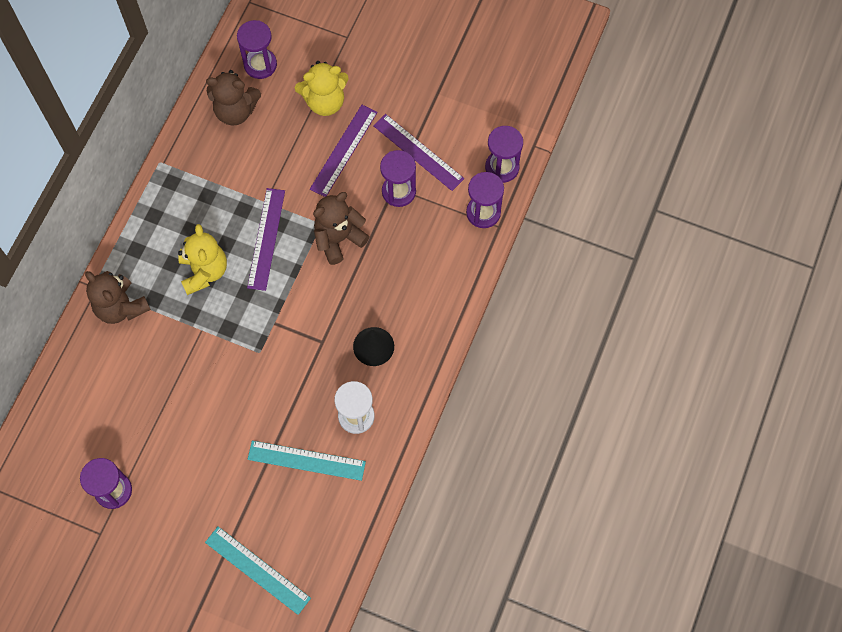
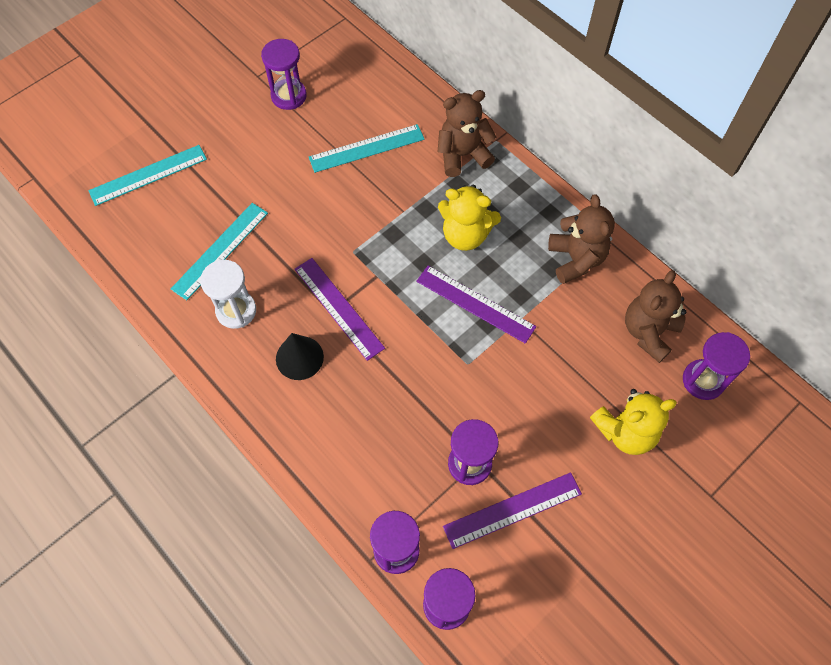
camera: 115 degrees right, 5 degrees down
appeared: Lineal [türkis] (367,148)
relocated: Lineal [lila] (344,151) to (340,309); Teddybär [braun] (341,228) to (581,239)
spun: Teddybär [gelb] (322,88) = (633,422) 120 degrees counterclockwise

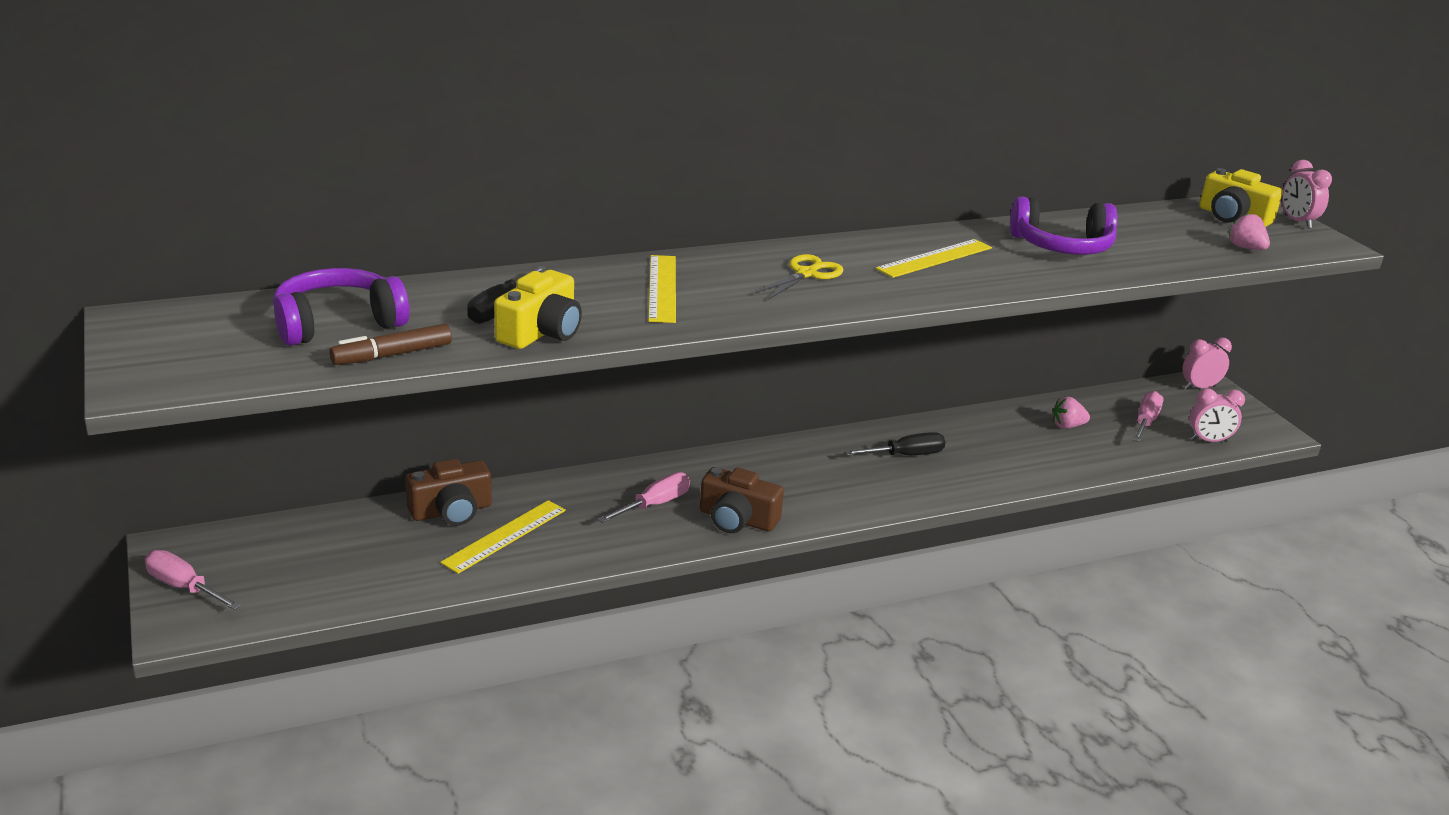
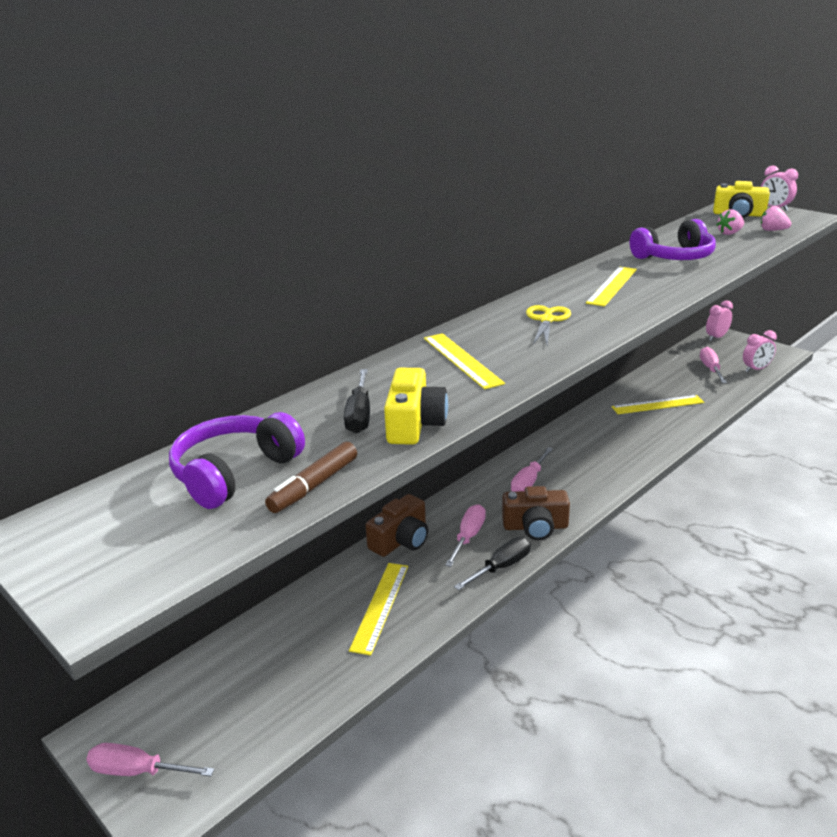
camera: 20 degrees left, 0 degrees up
appeared: Schraubenzieher [rosa] (532,469); Lineal [gelb] (658,404)
relocated: Kamera [braun] (448,492) to (396,525); Schraubenzieher [schwarz] (895,444) to (492,563); Erdbeere [rosa] (1071,413) to (730,222)

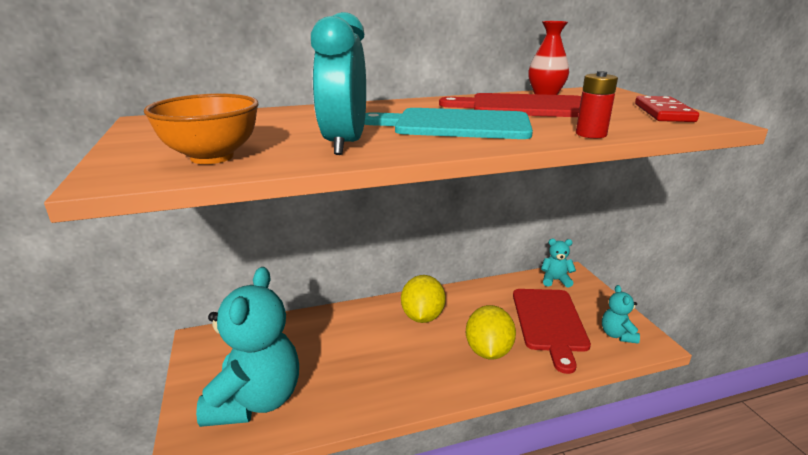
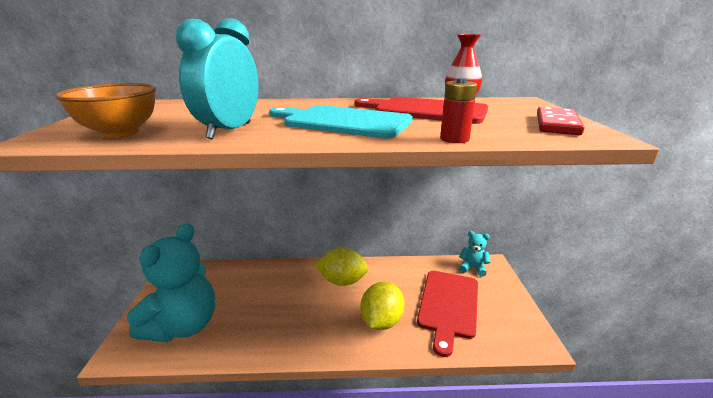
camera: 15 degrees right, 0 degrees up
missing: Teddybär [türkis] (621,314)
spun: Zitrone [gelb] (423,299) = (342,267) 75 degrees clockwise

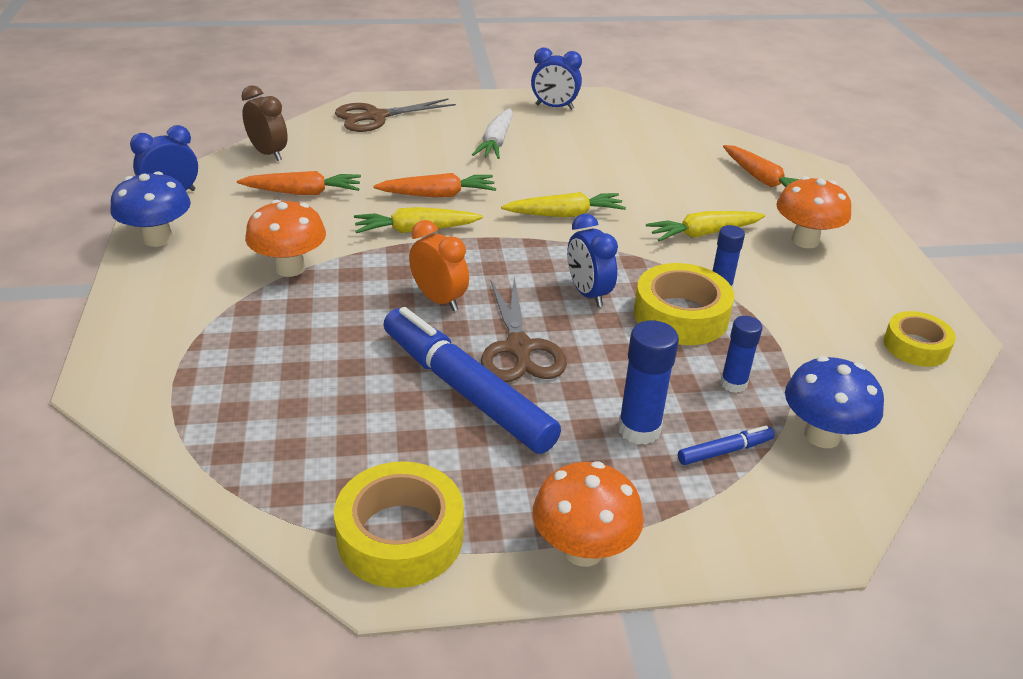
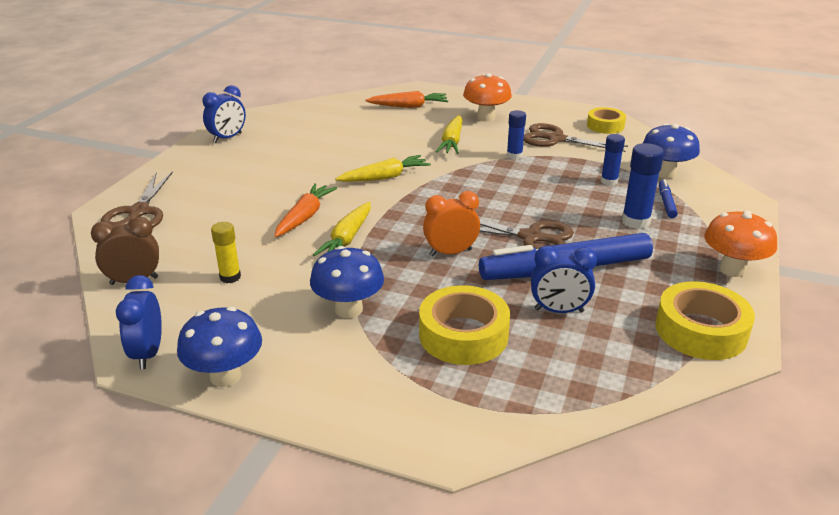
camera: 60 degrees left, 5 degrees down
missing: Karotte [weiß] (492,133)
appeared: Schere [braun] (576,137)
relocated: Wecker [blau] (592,260) to (564,279); Klebeband [gelb] (684,304) to (464,325)
exchanged: Karotte [orange] (299,183) to Klebestift [gelb] (226,252)
colour: Pilz [orange] (285,238) to Pilz [blau] (347,282)
spun: Karotte [gelb] (563,204) = (383,168) 45 degrees clockwise

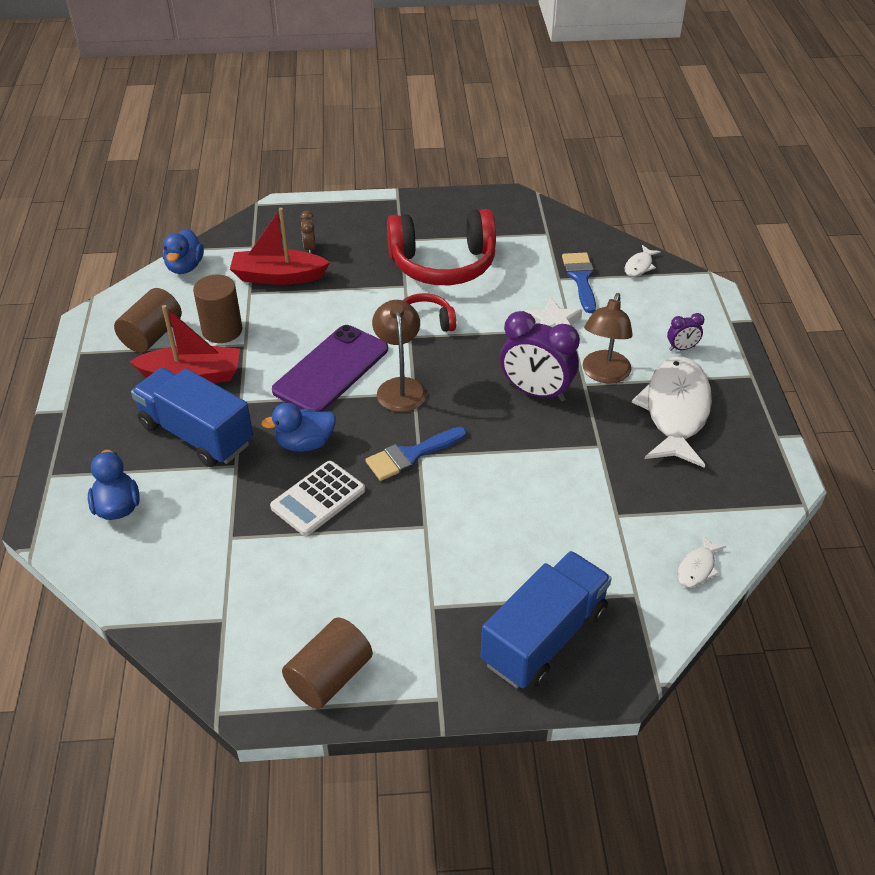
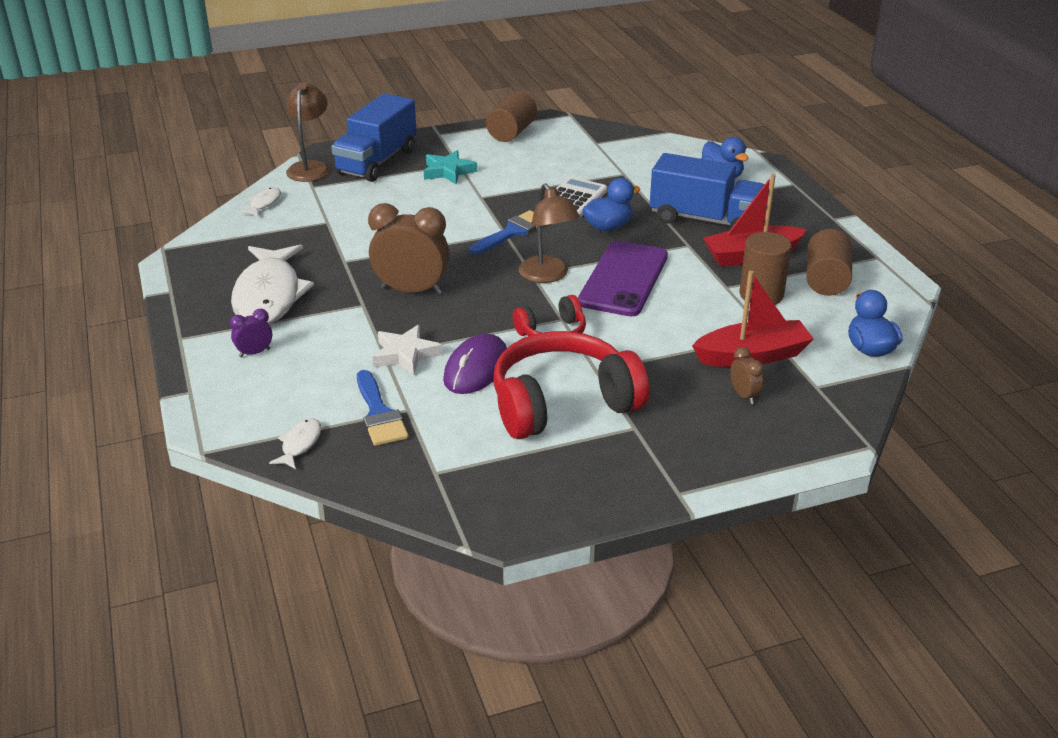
camera: 165 degrees right, 10 degrees down
appeared: Stern [türkis] (450,167); Computermaus [lila] (475,364)
relocated: Lampe [braun] (608,338) to (308,132)
colour: Wecker [lila] (540,356) to Wecker [braun] (408,249)

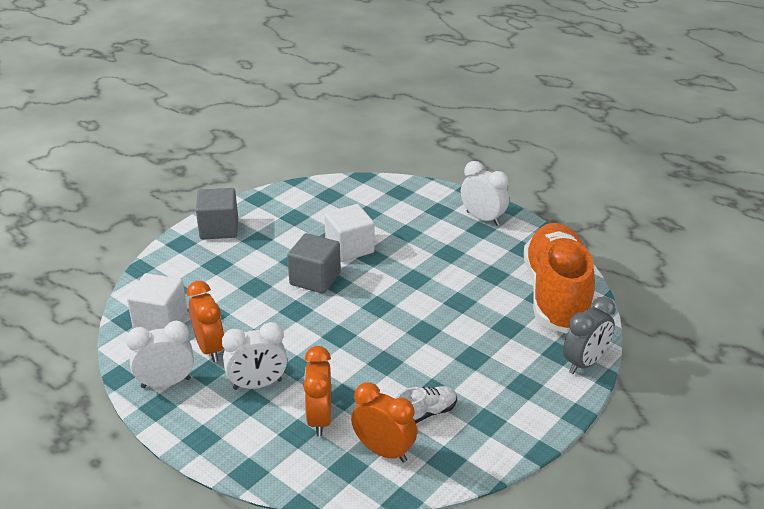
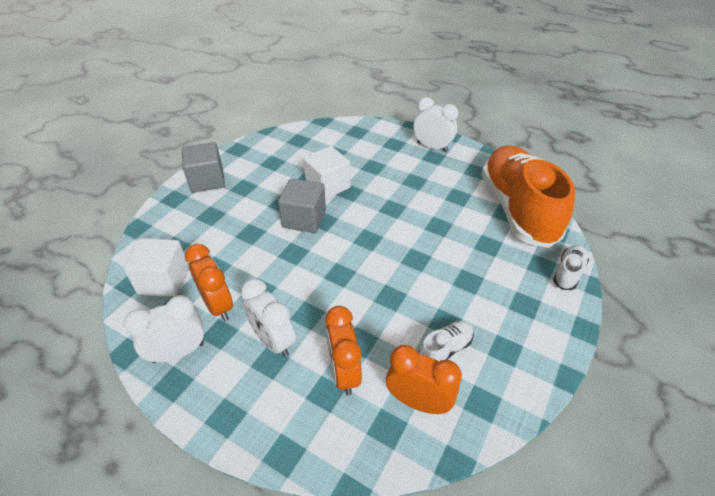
camera: 10 degrees left, 10 degrees up
exchanged: Wecker [grau] (589,335) to Schuh [weiß] (571,267)
spun: Wecker [weiß] (254,356) = (268,318) 75 degrees clockwise

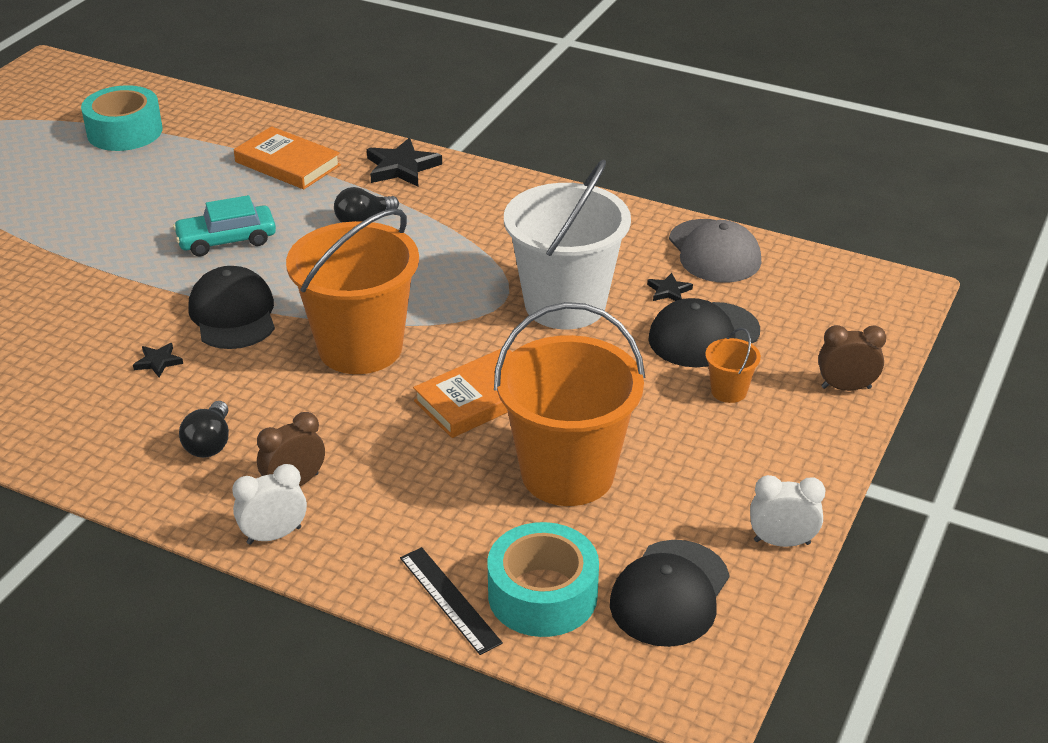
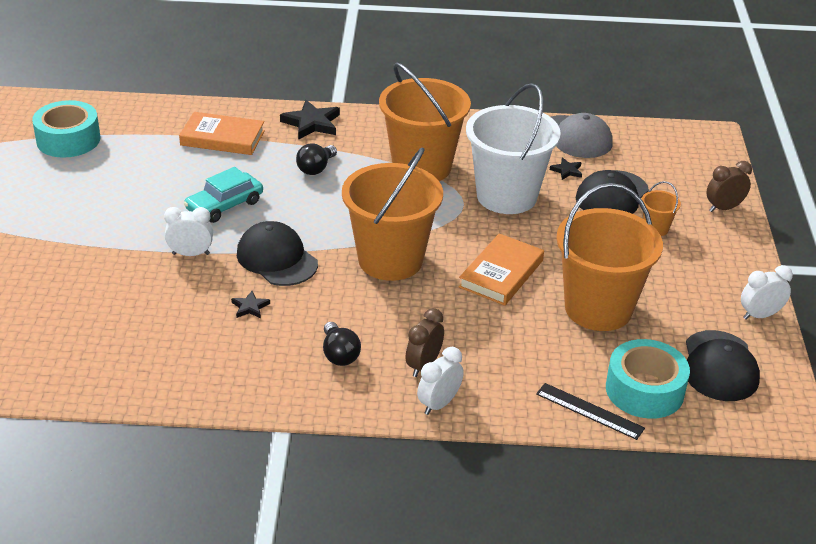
camera: 25 degrees left, 0 degrees up
appeared: Wecker [weiß] (188,231); Eimer [orange] (425,122)

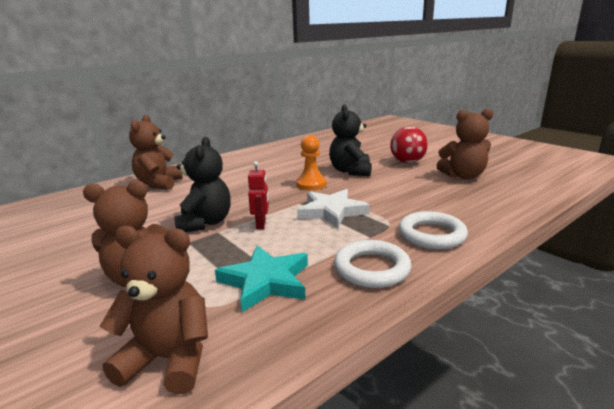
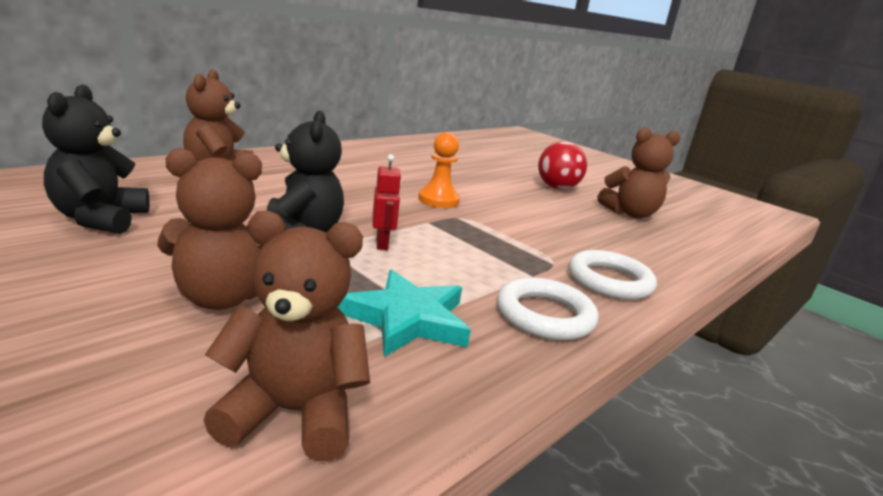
camera: 10 degrees left, 0 degrees up
missing: Stern [weiß] (333,209)
relocated: Teddybär [schwarz] (350,140) to (96,159)

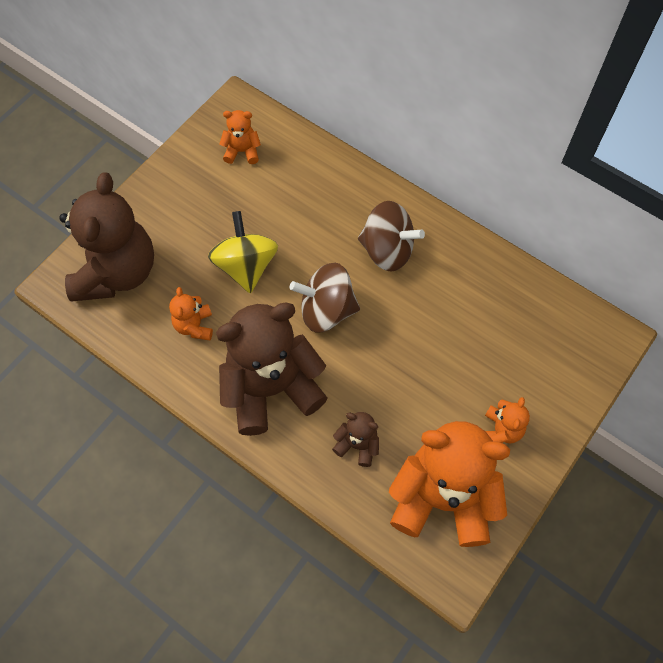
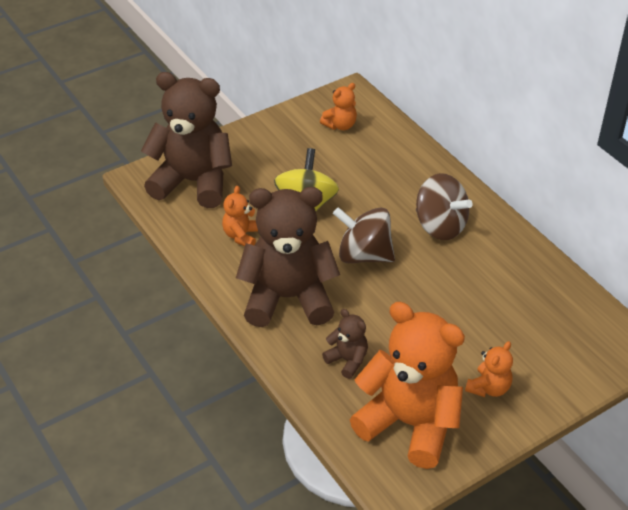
camera: 20 degrees right, 20 degrees down
spun: Teddybär [braun] (106,237) = (186,140) 105 degrees counterclockwise; Teddybär [orange] (240,137) = (338,106) 120 degrees clockwise

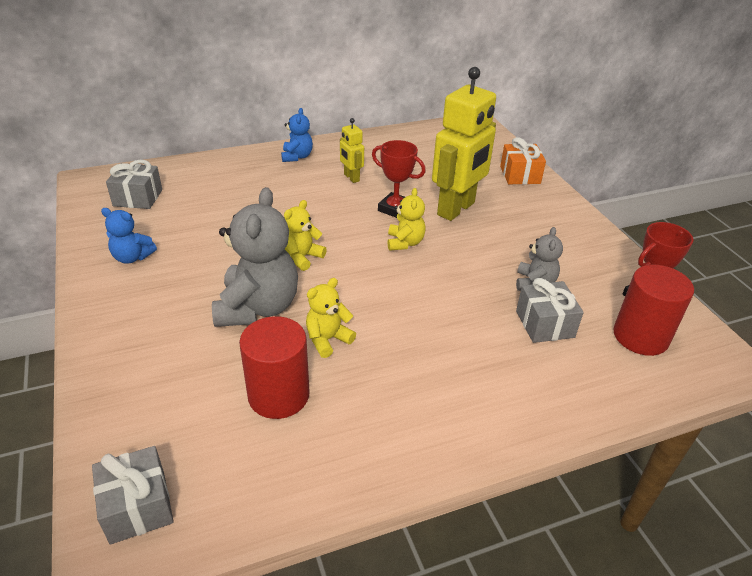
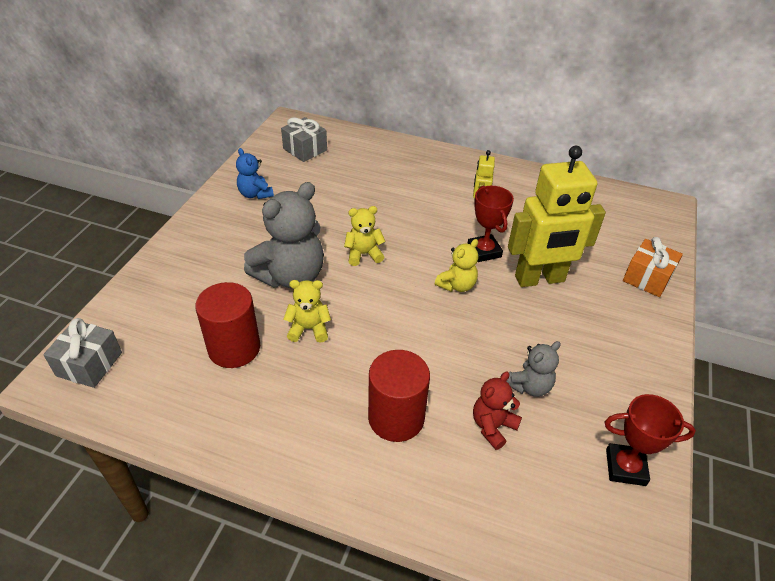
camera: 40 degrees right, 5 degrees up
missing: Teddybär [blau] (297,135)
relocated: Vollzylinder [rot] (653,310) to (399,396)
exchanged: Geschenk [grau] (550,310) to Teddybär [rot] (497,410)

